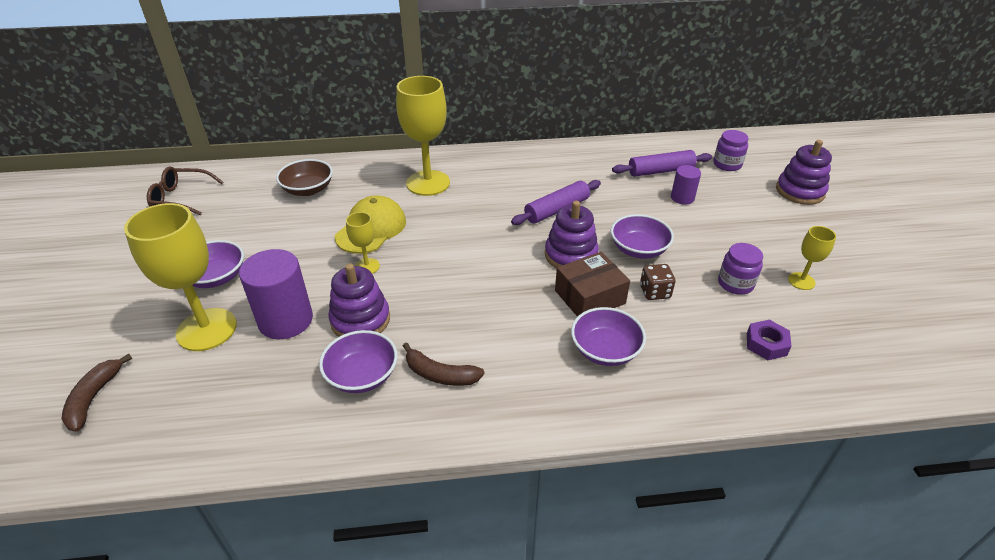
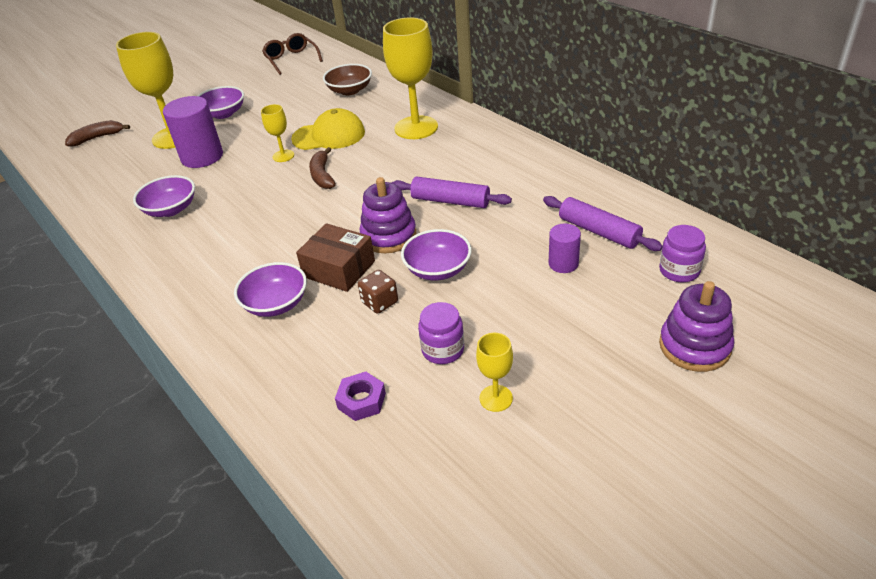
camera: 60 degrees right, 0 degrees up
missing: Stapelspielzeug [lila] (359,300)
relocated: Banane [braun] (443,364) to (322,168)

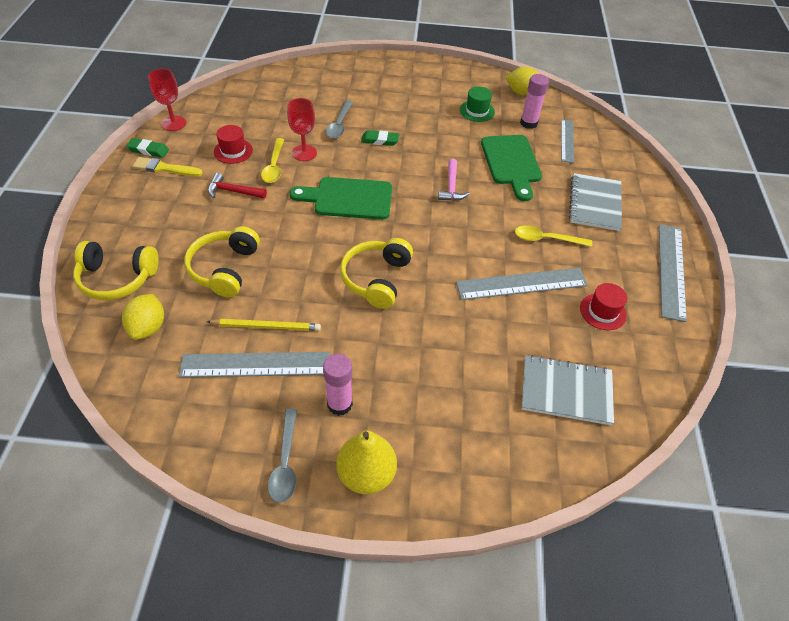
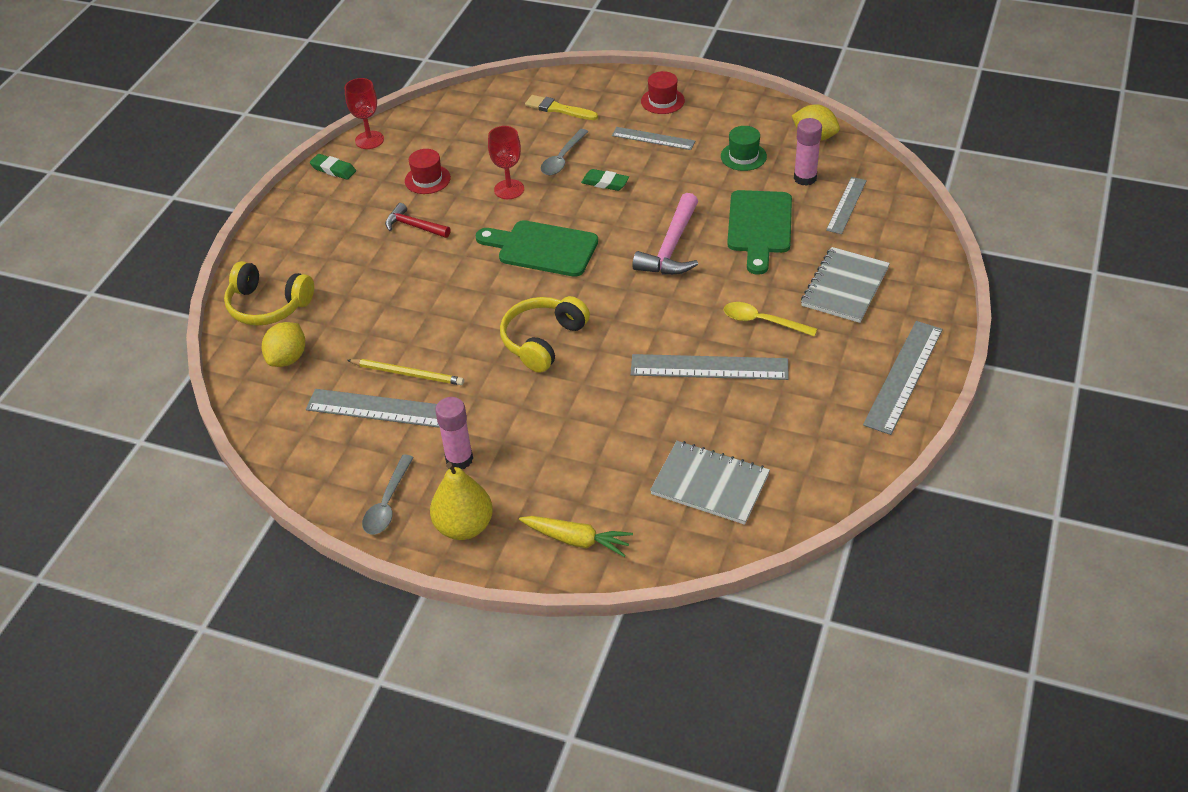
camera: 20 degrees right, 5 degrees down
missing: Kopfhörer [gelb] (222,261); Löffel [gelb] (272,160)
appeared: Karotte [gelb] (576,536); Lineal [grau] (653,138)
relocated: Pinsel [gelb] (167,166) to (561,107); Hut [rot] (603,306) to (663,92)
size: Hammer [rosa] (454,180) = (665,234) x1.62

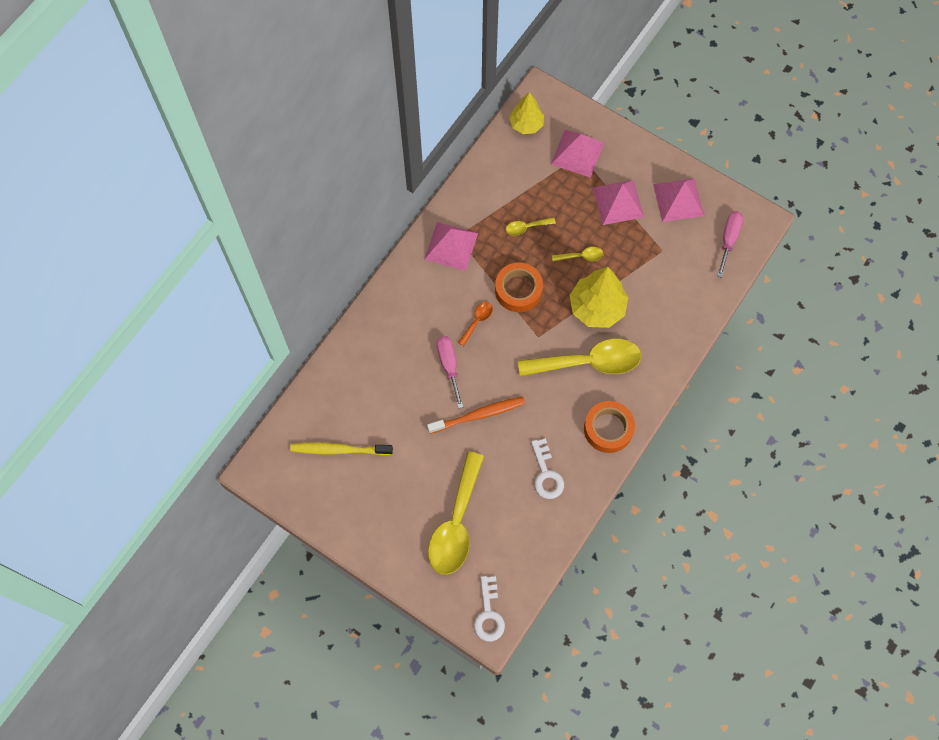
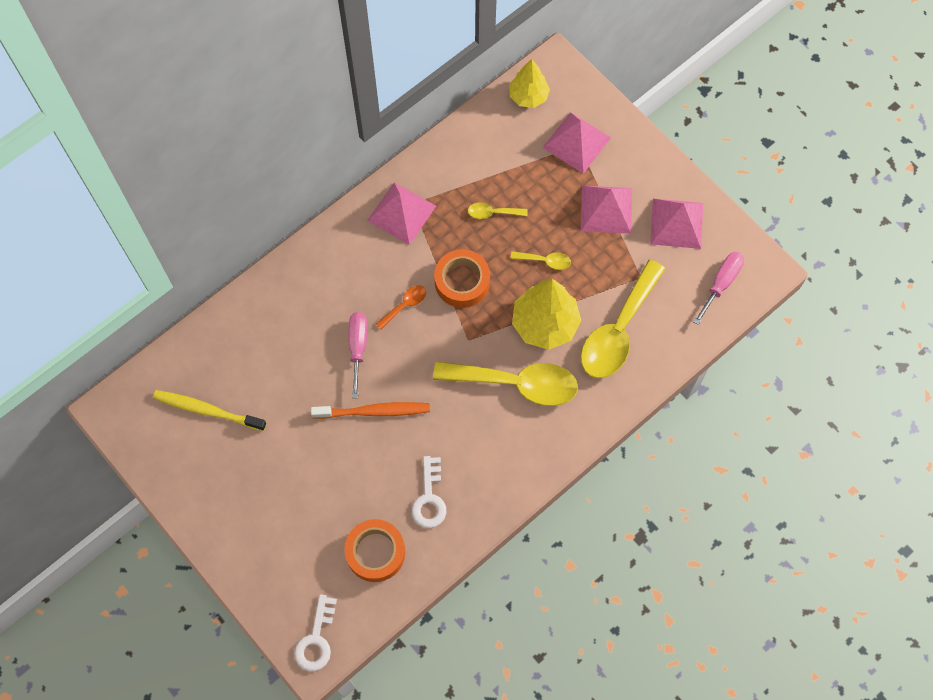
camera: 15 degrees right, 0 degrees up
relocated: Löffel [gelb] (456,513) to (623,319); Klebeband [orange] (609,427) to (375,550)

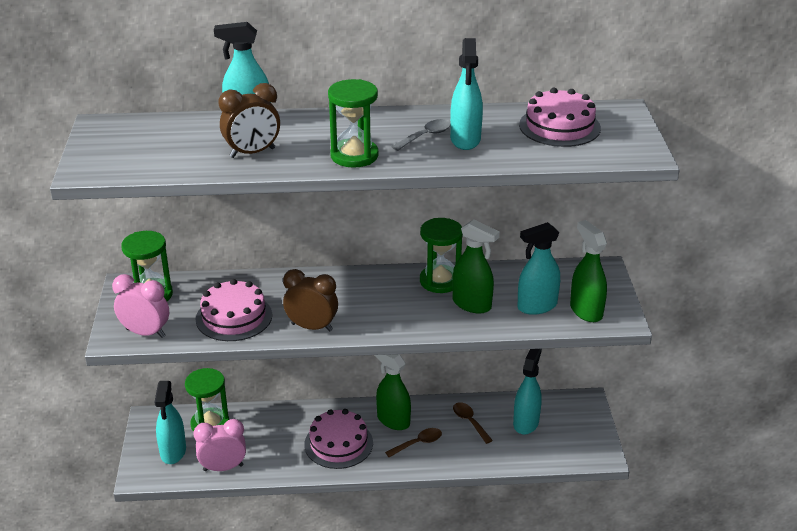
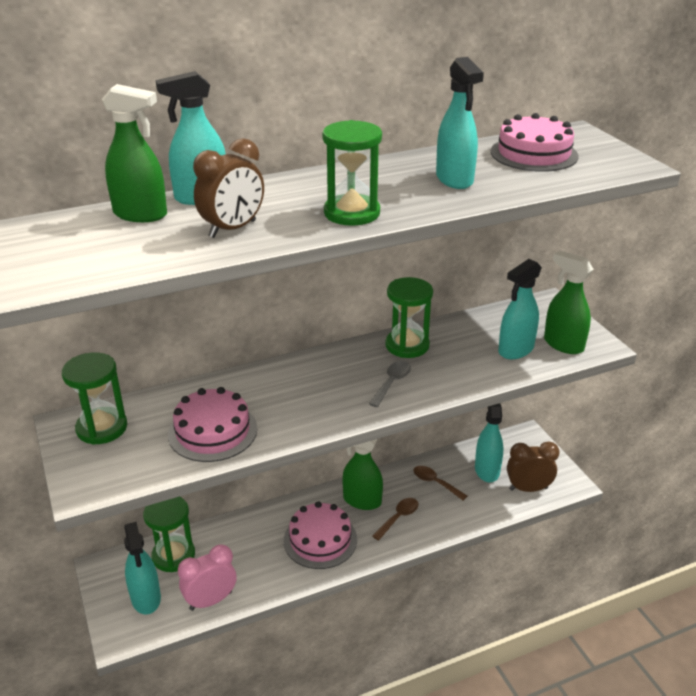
camera: 20 degrees left, 0 degrees up
missing: Wecker [rosa] (140,306)
relocated: Wecker [braun] (310,300) to (533,466); Löffel [grau] (421,135) to (390,384); Sprühflasche [grün] (476,266) to (134,153)

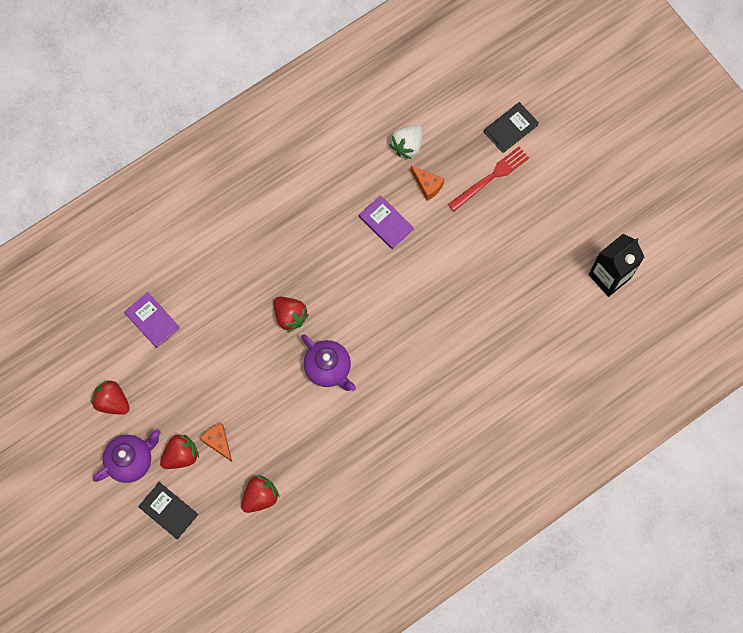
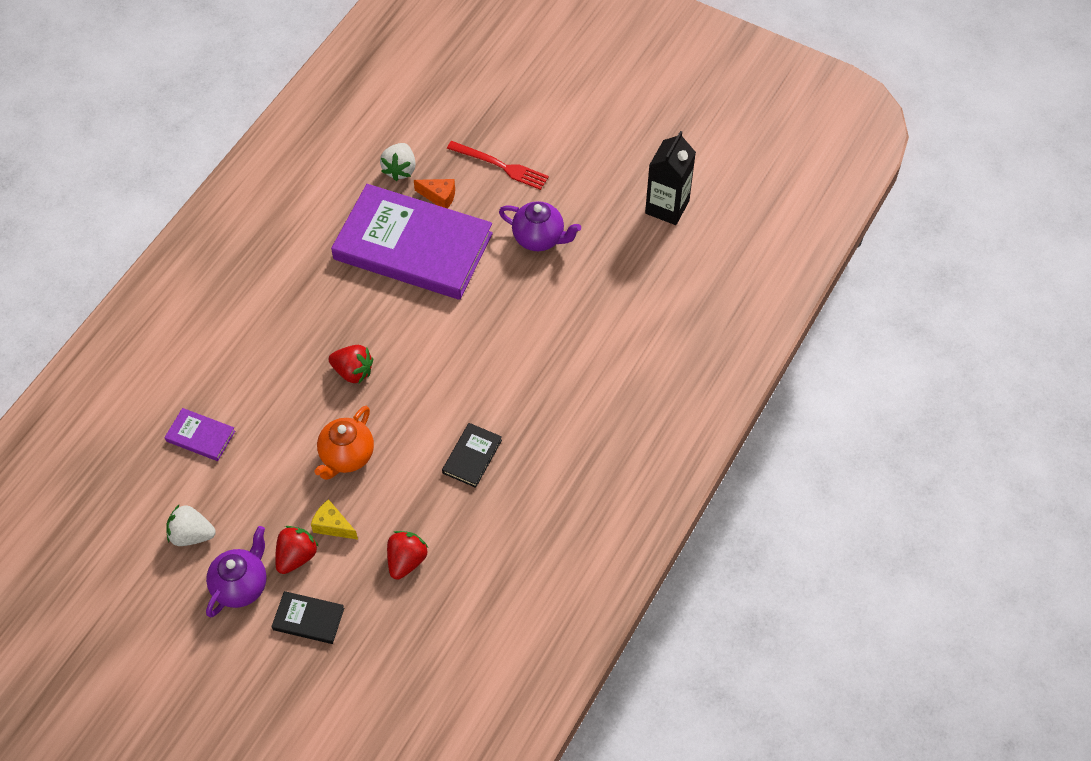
camera: 25 degrees left, 15 degrees down
appeared: Teekanne [orange] (344,443)
relocated: Teekanne [lila] (328,362) to (540,226); Buch [schwarz] (511,127) to (472,455)
colour: Erdbeere [rot] (110,397) to Erdbeere [weiß] (191,525); Käse [orange] (216,442) to Käse [gelb] (334,519)
spun: Gabel [rot] (488,179) = (498,165) 90 degrees clockwise
size: Buch [lila] (386,222) = (412,242) x2.50

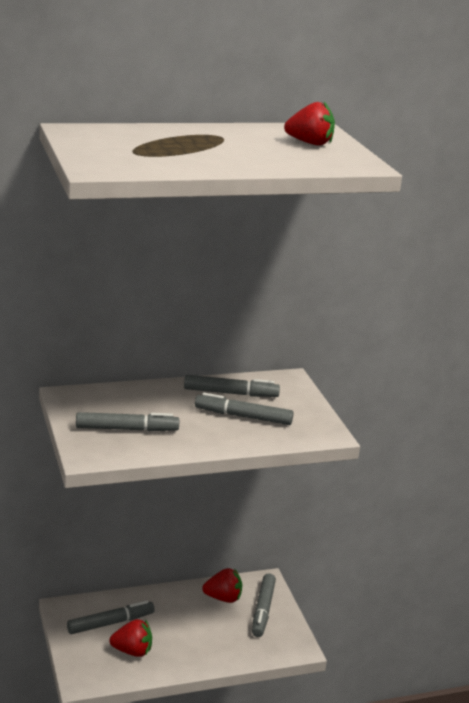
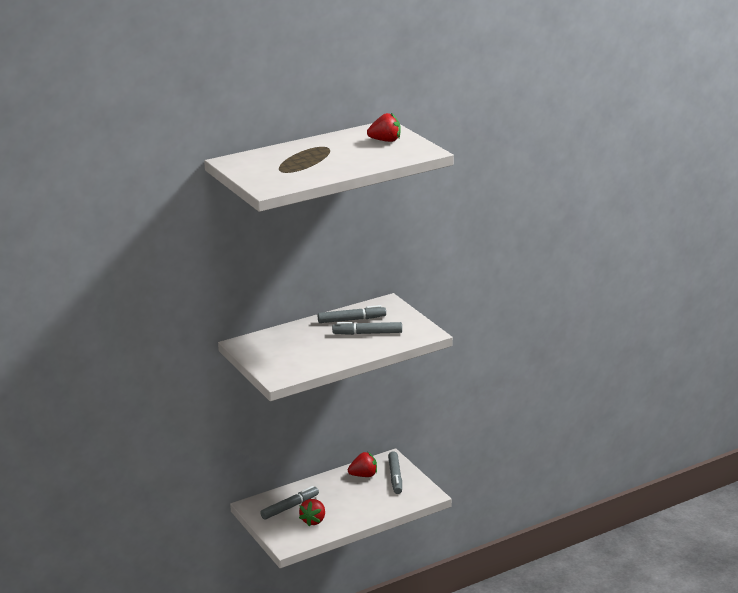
camera: 10 degrees left, 0 degrees up
missing: Filzstift [grau] (127,421)
spun: Erdbeere [rot] (130,638) = (312,513) 120 degrees clockwise

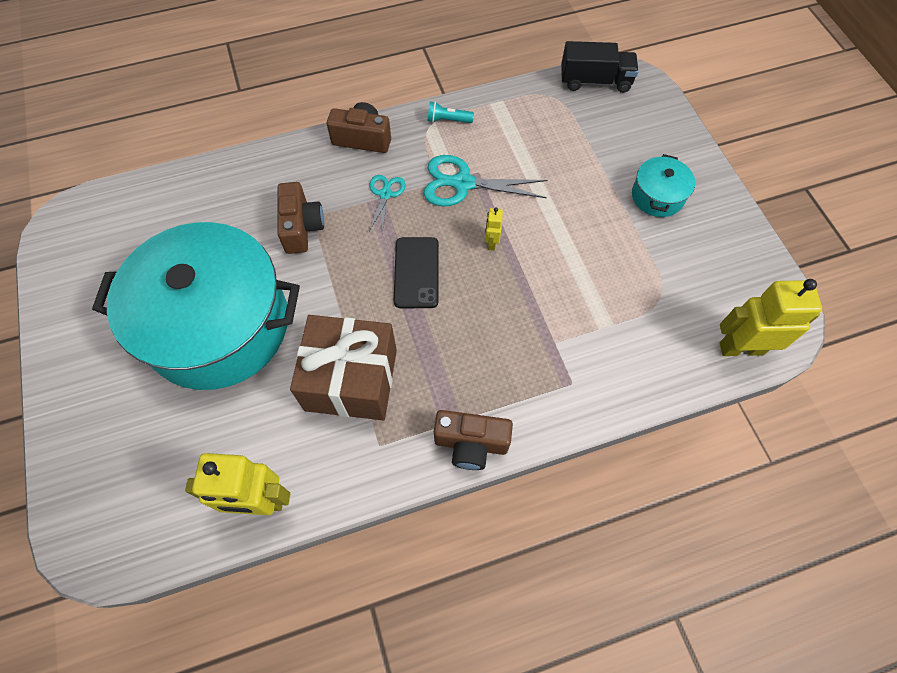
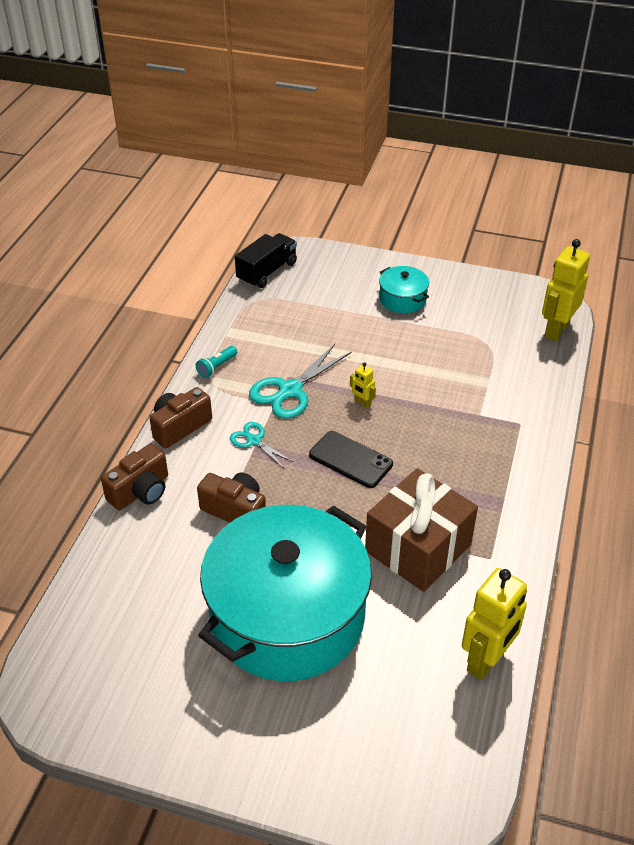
camera: 55 degrees left, 20 degrees down
relocated: Kamera [braun] (473,440) to (134,477)

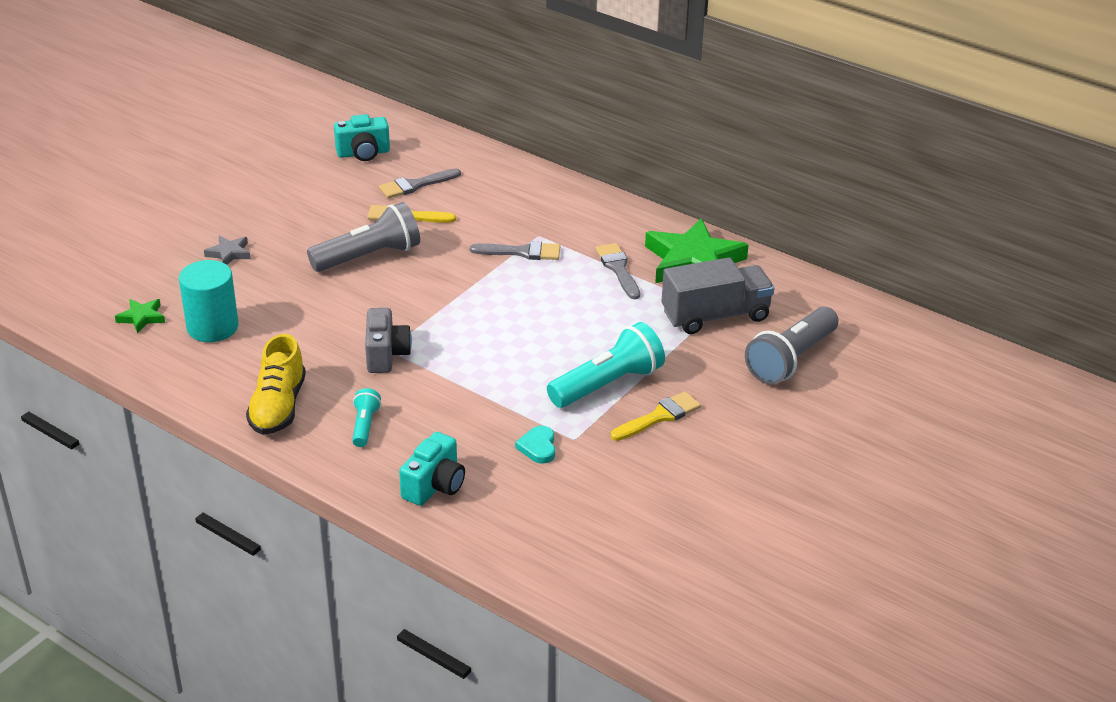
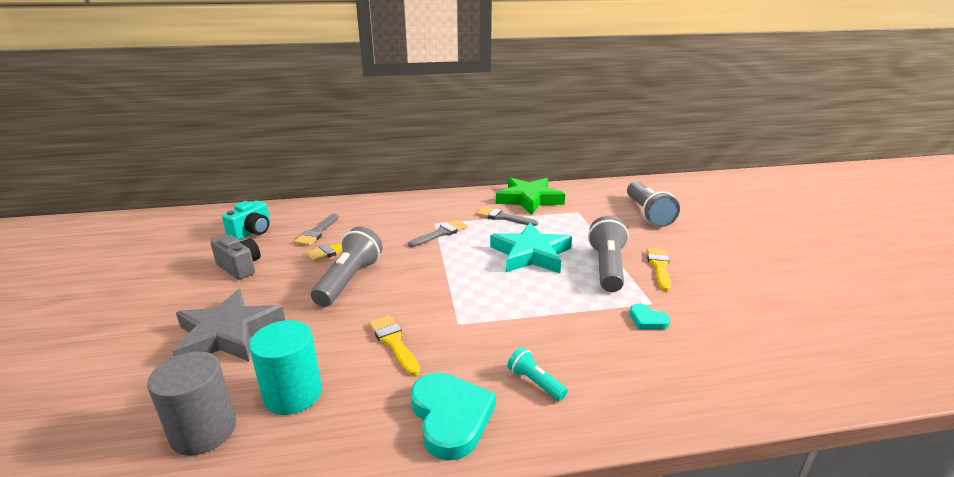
camera: 45 degrees left, 10 degrees down
missing: Kamera [türkis] (432,469); Lastwagen [grau] (718,295)
appeared: Pinsel [gelb] (394,345); Stern [türkis] (531,248)
relocated: Kamera [grau] (388,340) to (235,257)
exchanged: Stern [grün] (140,316) to Vollzylinder [grau] (191,403); Schuh [gelb] (276,384) to Herz [türkis] (453,417)
colour: Taschenlampe [türkis] (606,365) to Taschenlampe [grau] (608,254)
size: Stern [grau] (227,250) = (228,325) x2.24

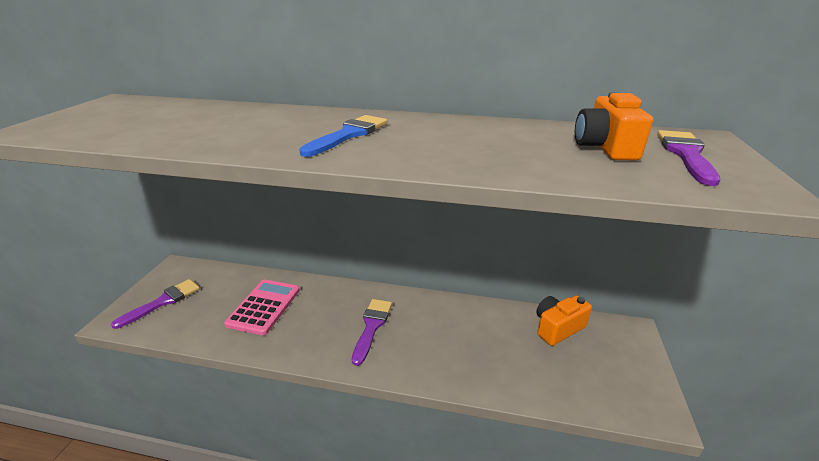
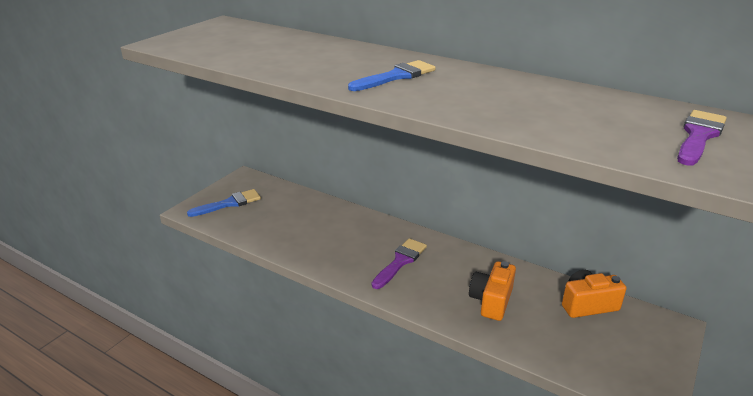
camera: 20 degrees right, 0 degrees up
missing: Taschenrechner [rosa] (262,307)
relocated: Kamera [orange] (614,126) to (492,291)
colour: Pinsel [lila] (155,304) to Pinsel [blau] (224,203)

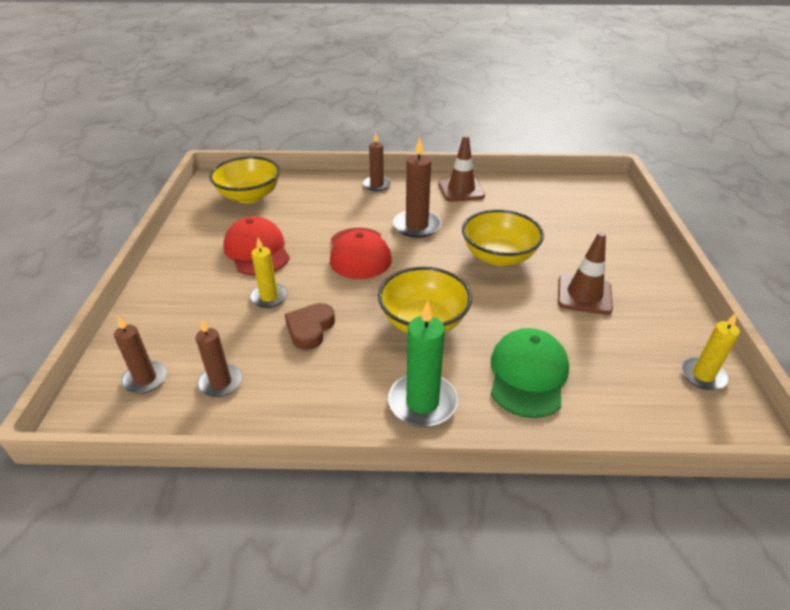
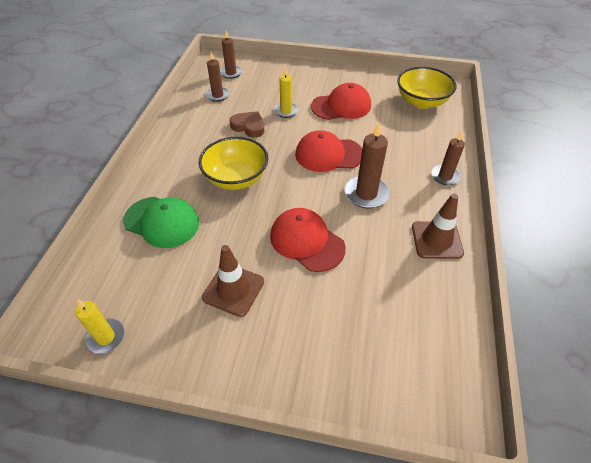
camera: 100 degrees right, 10 degrees up
missing: Kerze [grün] (423,364)
exchanged: Schüssel [gelb] (503,237) to Kappe [rot] (308,240)

